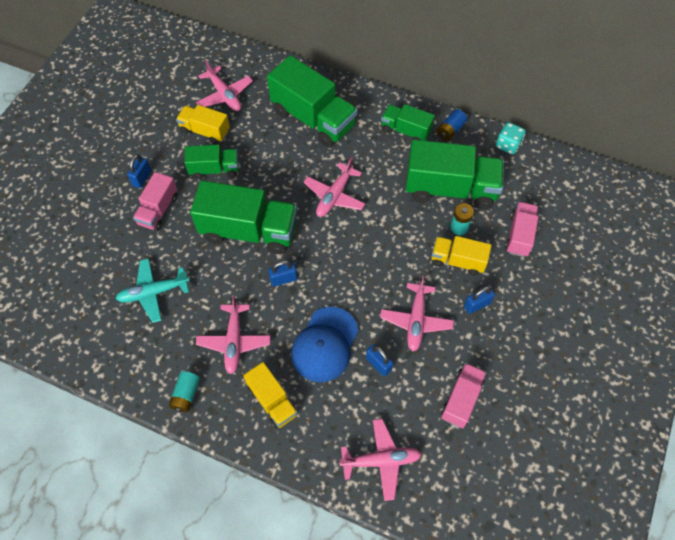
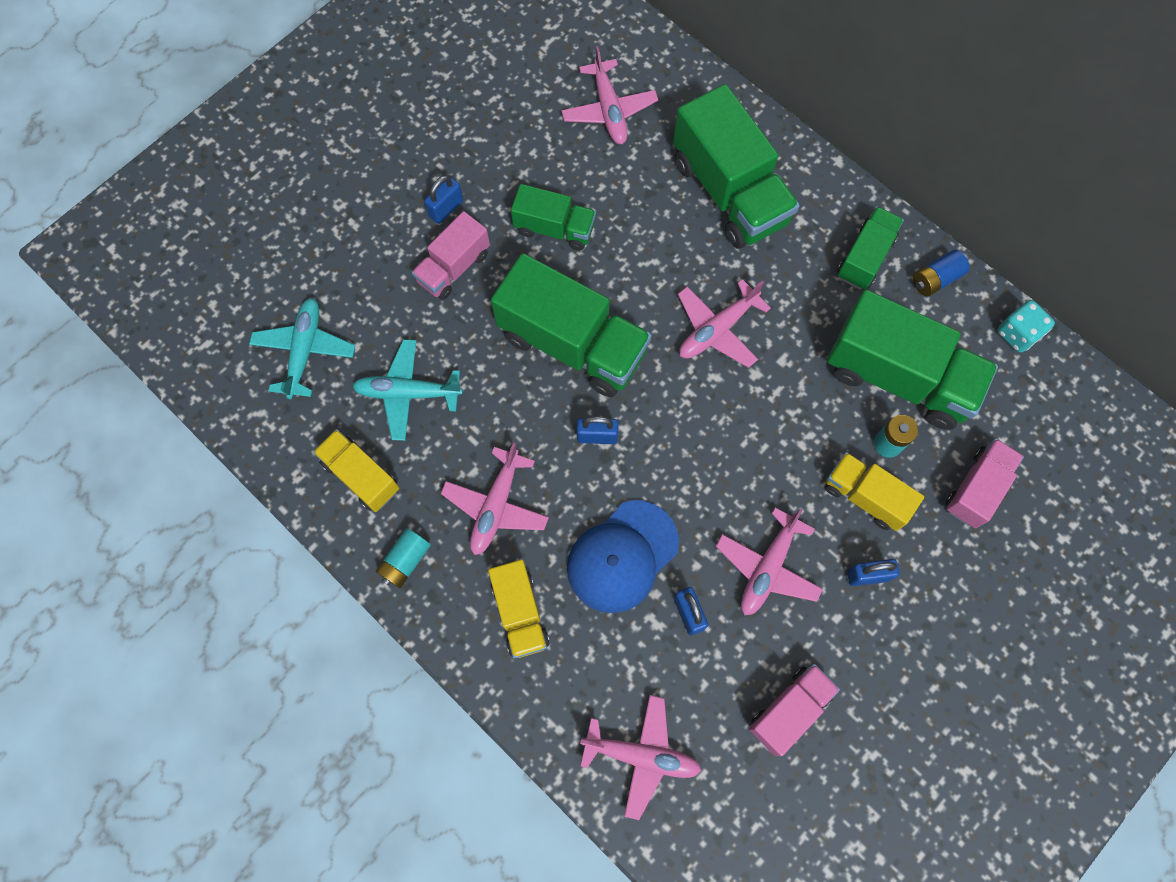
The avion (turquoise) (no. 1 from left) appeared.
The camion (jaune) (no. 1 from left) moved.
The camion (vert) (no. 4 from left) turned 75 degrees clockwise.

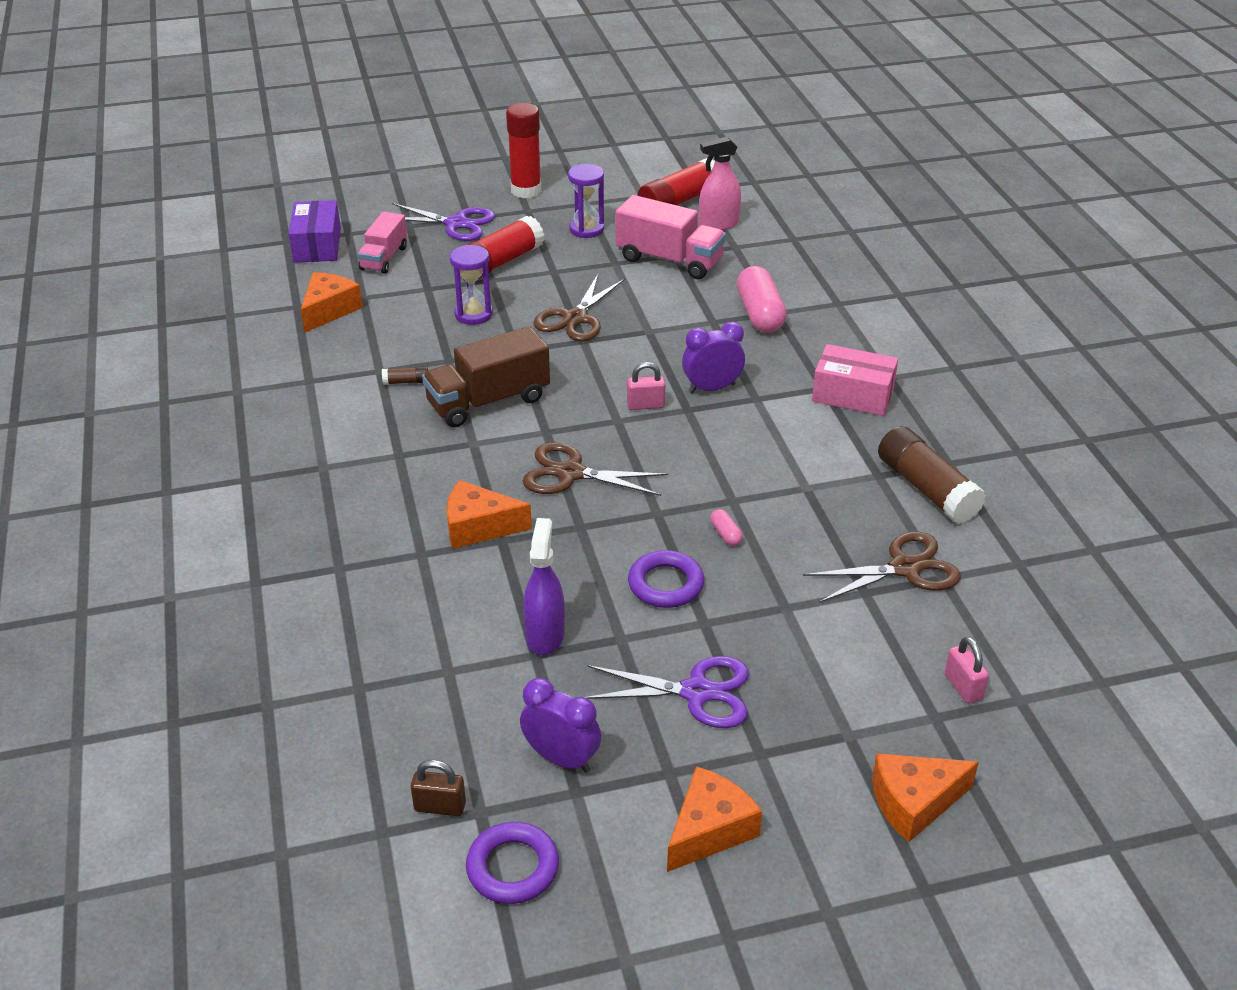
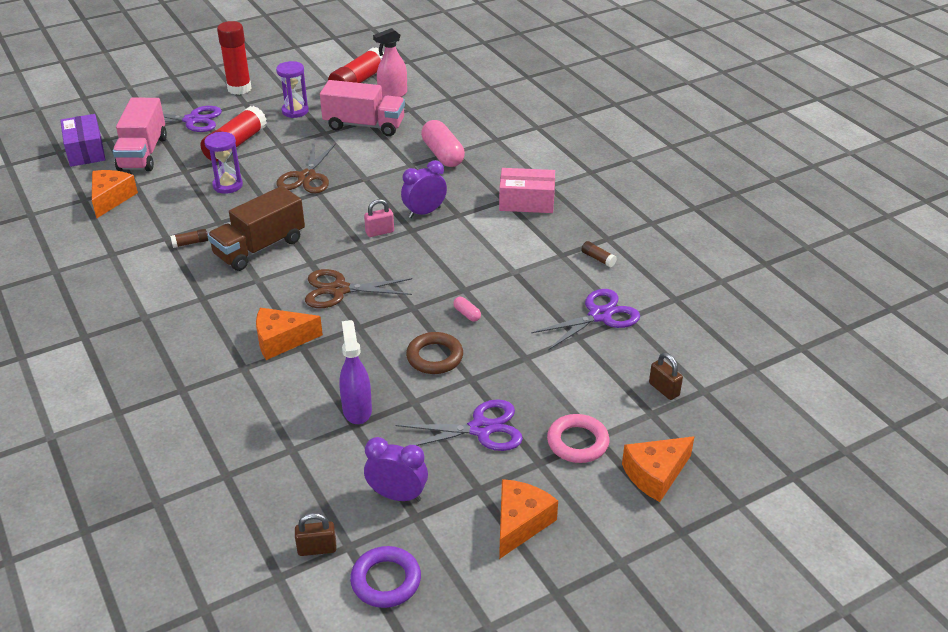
The camion (rose) (no. 1 from left) changed to 1.55 times the size.
The anneau (violet) (no. 2 from left) became the anneau (marron).
The ciseaux (marron) (no. 3 from left) became the ciseaux (violet) (no. 3 from left).
The anneau (rose) appeared.
The bâton de colle (marron) (no. 2 from left) changed to 0.42 times the size.
The cadenas (rose) (no. 2 from left) became the cadenas (marron) (no. 2 from left).

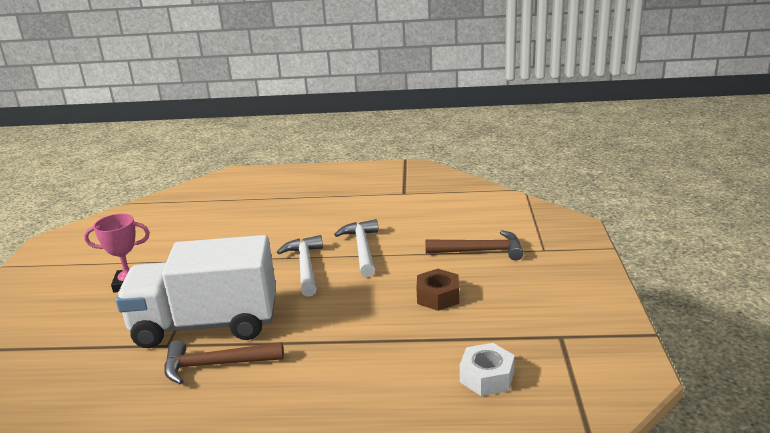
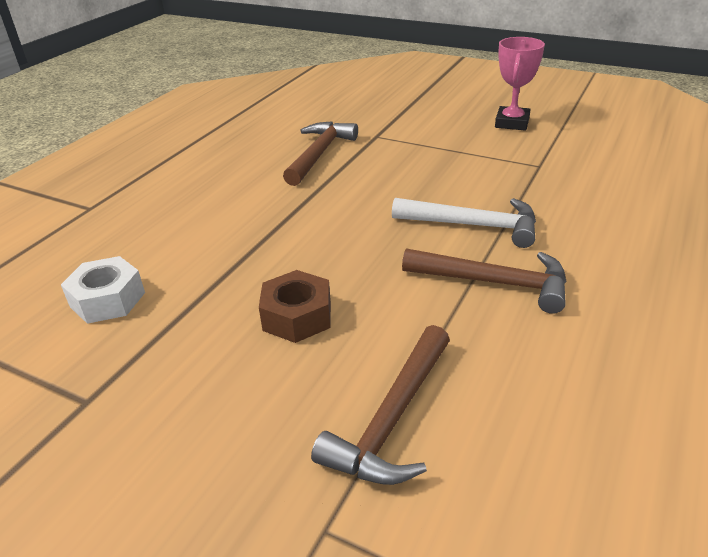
The marteau (blanc) (no. 2 from left) became the marteau (marron) (no. 3 from left).
The camion (blanc) disappeared.

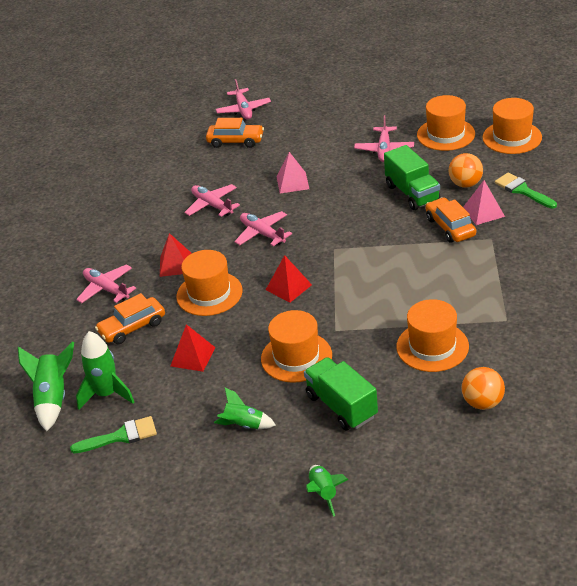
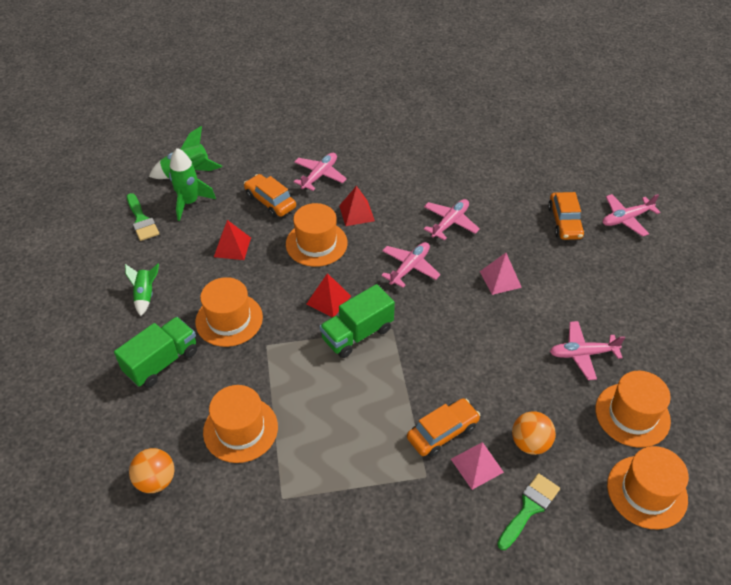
The camion (vert) (no. 2 from left) moved.
The fusée (vert) (no. 4 from left) disappeared.

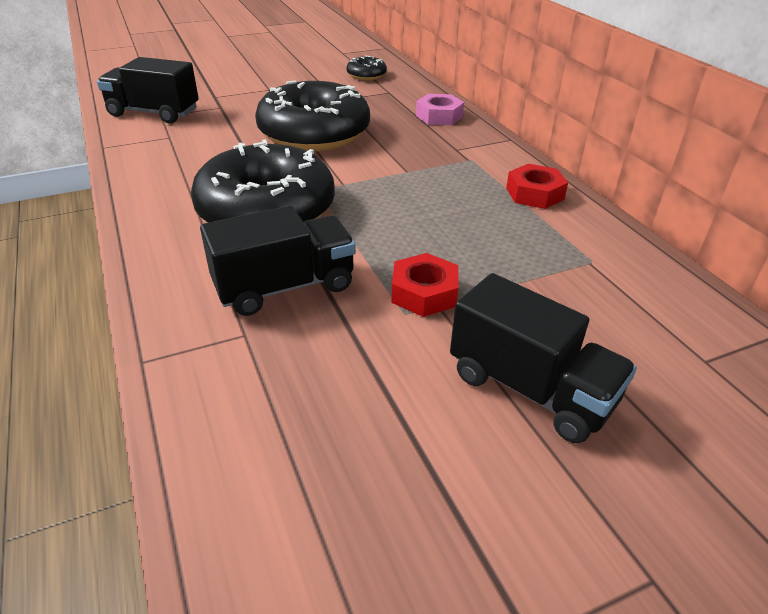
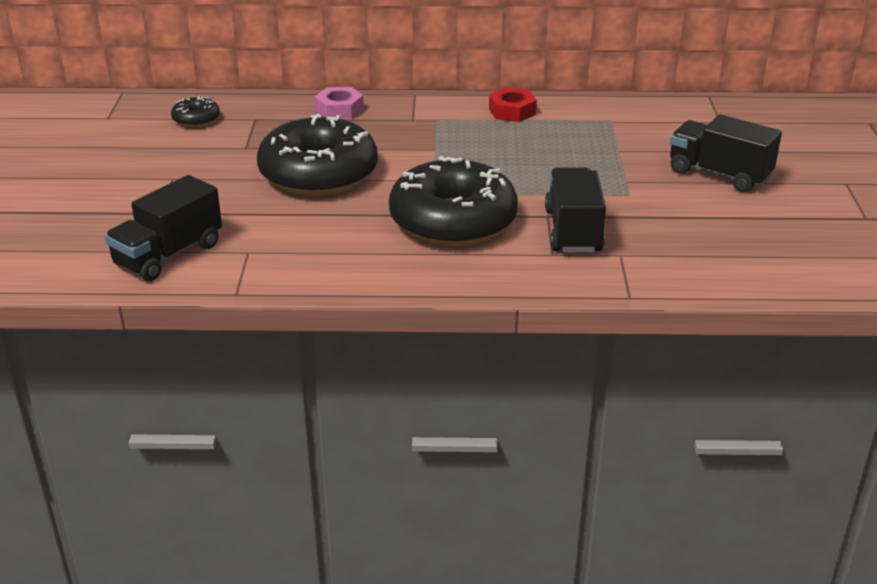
The camion (noir) (no. 3 from left) turned 120 degrees counterclockwise.
The écrou (rouge) (no. 1 from left) disappeared.

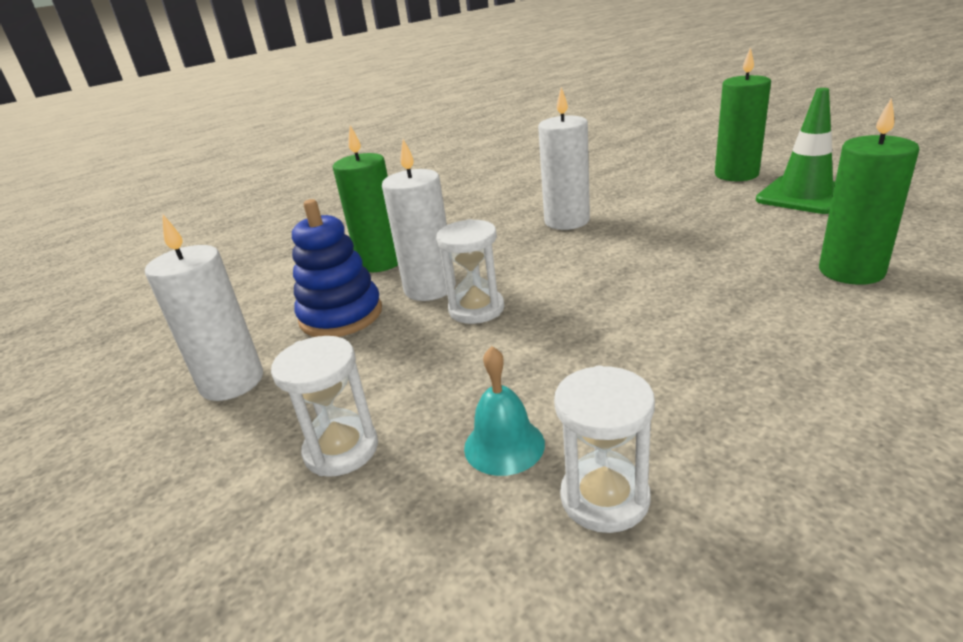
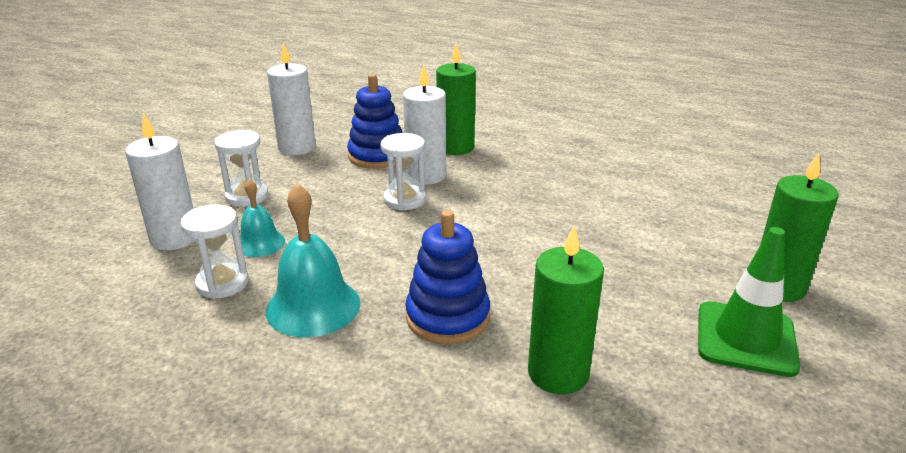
The bougie (blanc) (no. 3 from left in the first image) moved.
The cloche (turquoise) (no. 2 from left) appeared.
The jouet à empiler (bleu) (no. 2 from left) appeared.

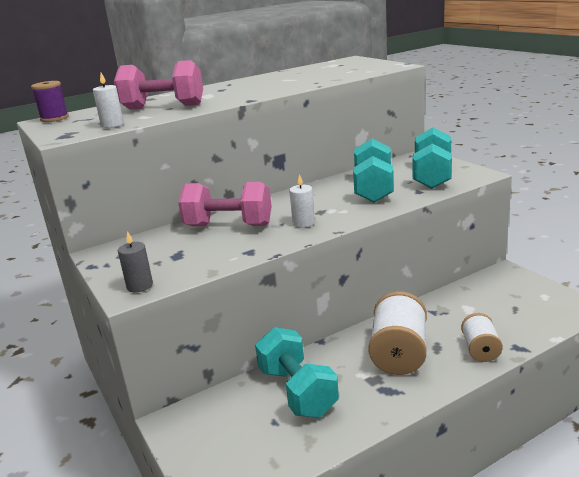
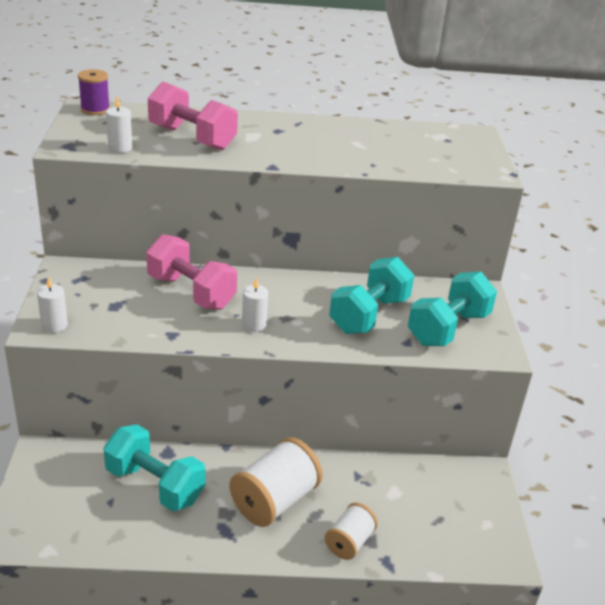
The bougie (gris) became the bougie (blanc) (no. 1 from left).
The haltère (turquoise) (no. 1 from left) turned 60 degrees counterclockwise.

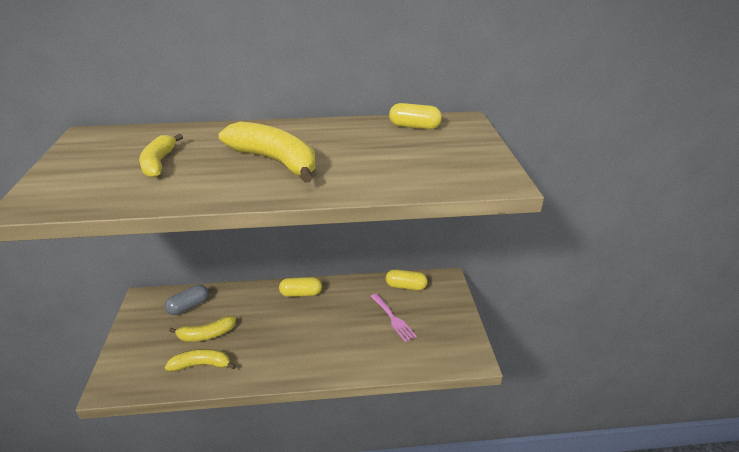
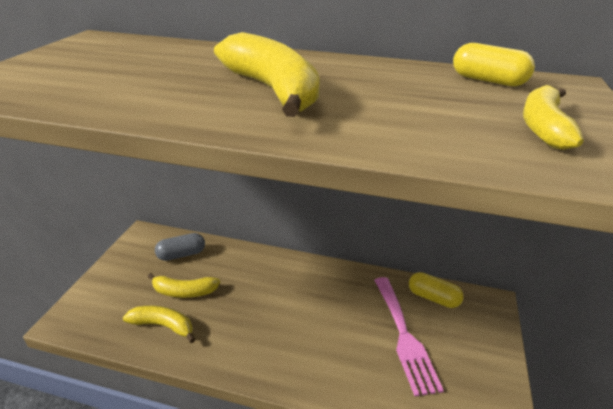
The fourchette (rose) changed to 1.54 times the size.
The banane (jaune) (no. 1 from left in the first image) moved.
The gélule (jaune) (no. 1 from left) disappeared.

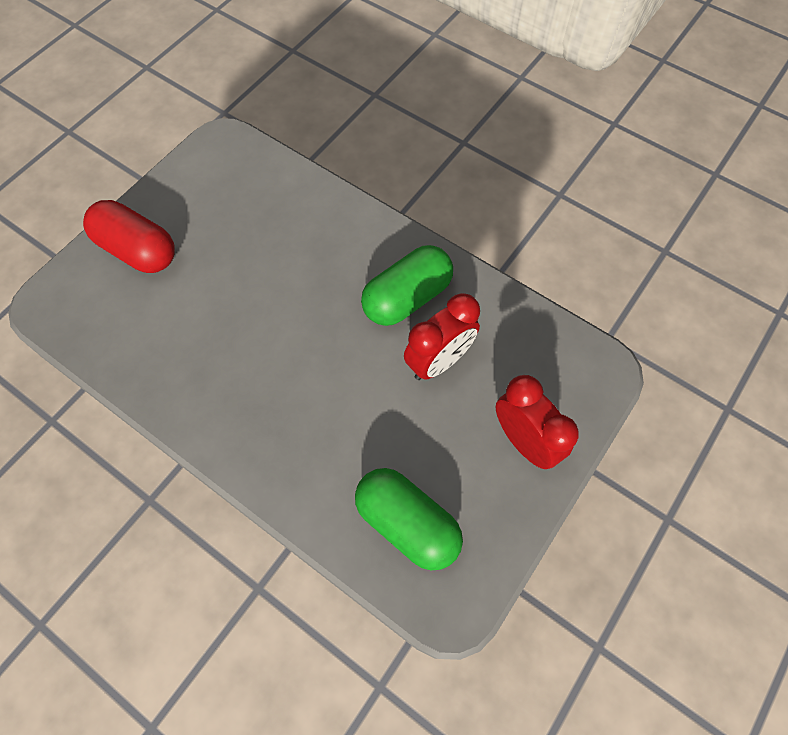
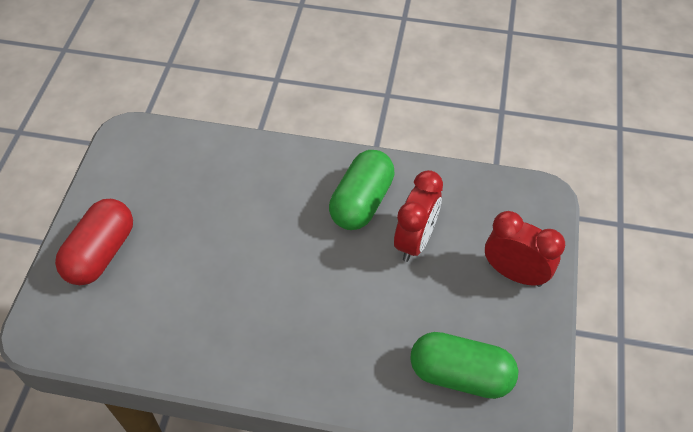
The gélule (rouge) turned 75 degrees counterclockwise.

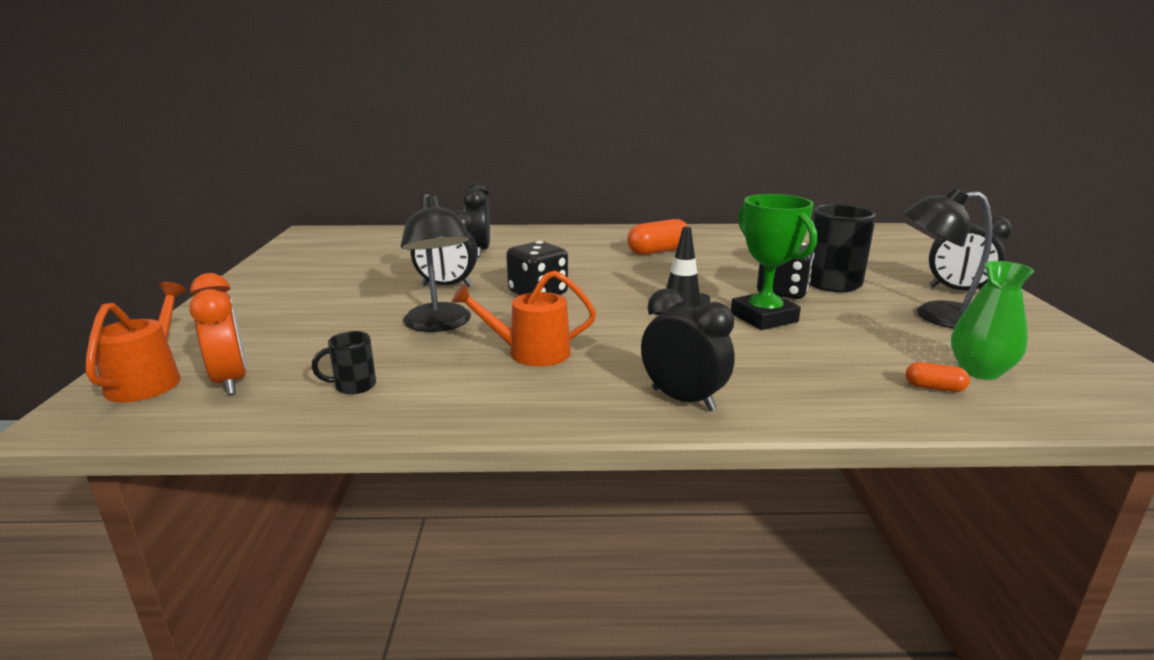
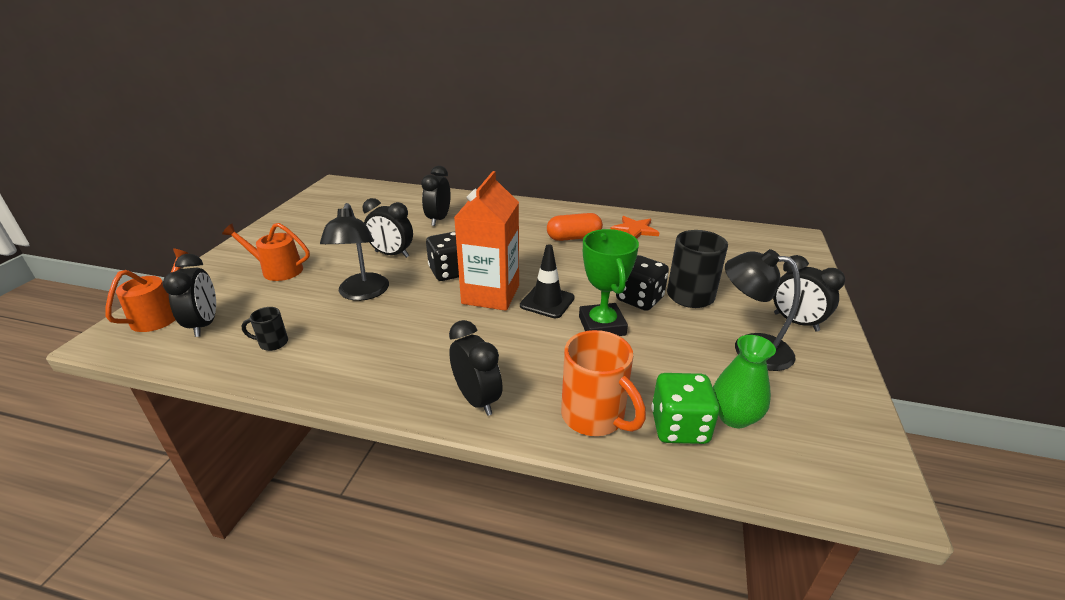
The réveil (orange) became the réveil (noir) (no. 1 from left).
The arrosoir (orange) (no. 2 from left) moved.
The brique de lait (orange) appeared.
The tasse (orange) appeared.
The étoile (orange) appeared.
The gélule (orange) (no. 2 from left) was replaced by the dé (vert).

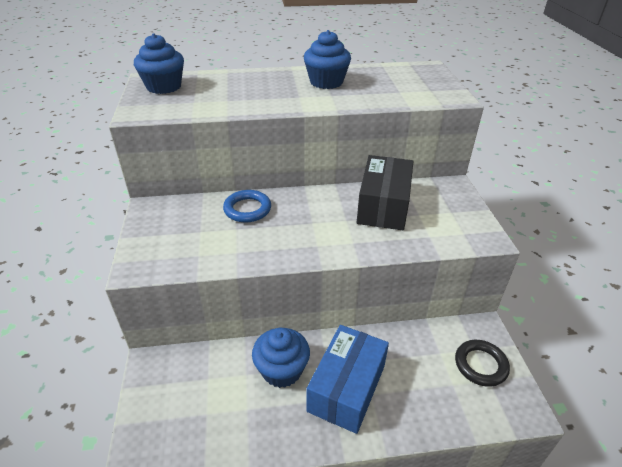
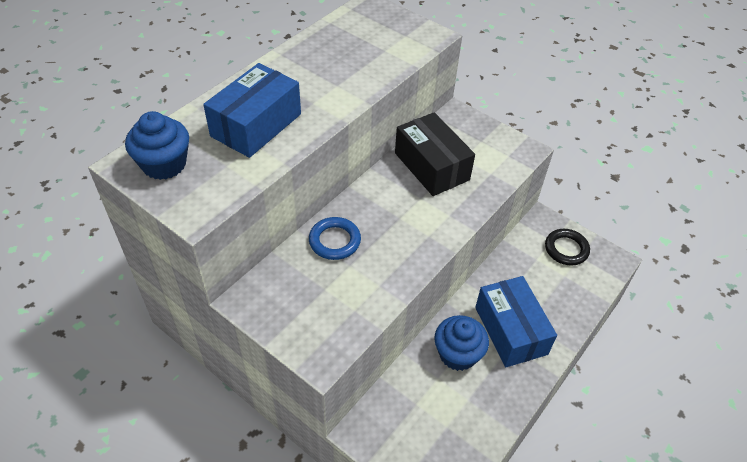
The boîte (bleu) (no. 1 from left) appeared.
The muffin (bleu) (no. 3 from left) disappeared.

